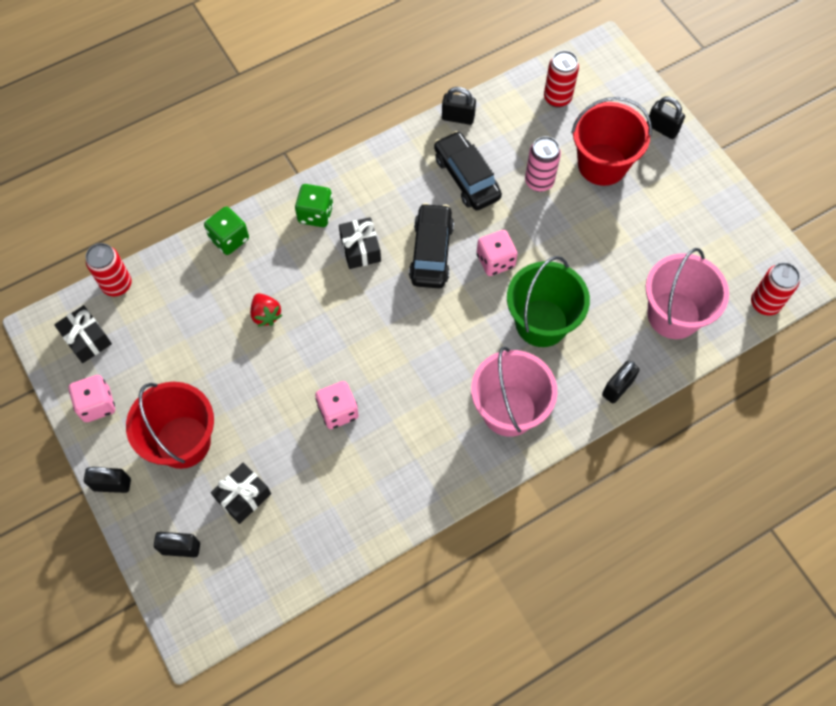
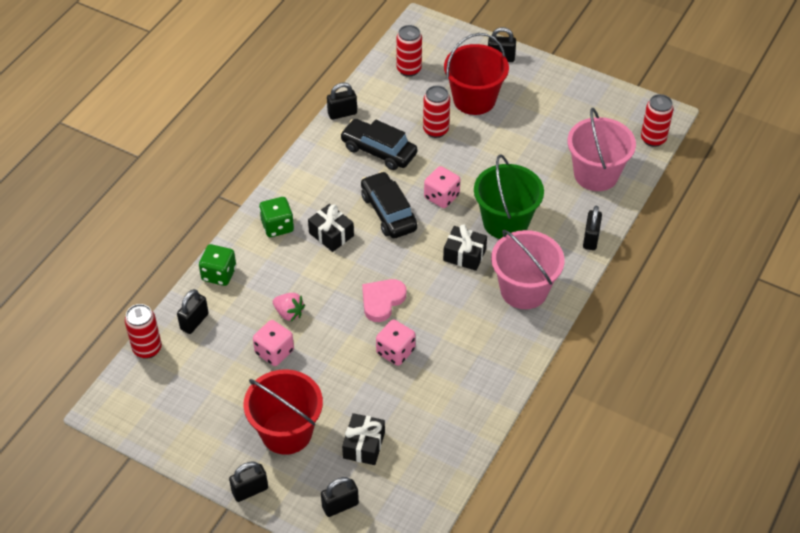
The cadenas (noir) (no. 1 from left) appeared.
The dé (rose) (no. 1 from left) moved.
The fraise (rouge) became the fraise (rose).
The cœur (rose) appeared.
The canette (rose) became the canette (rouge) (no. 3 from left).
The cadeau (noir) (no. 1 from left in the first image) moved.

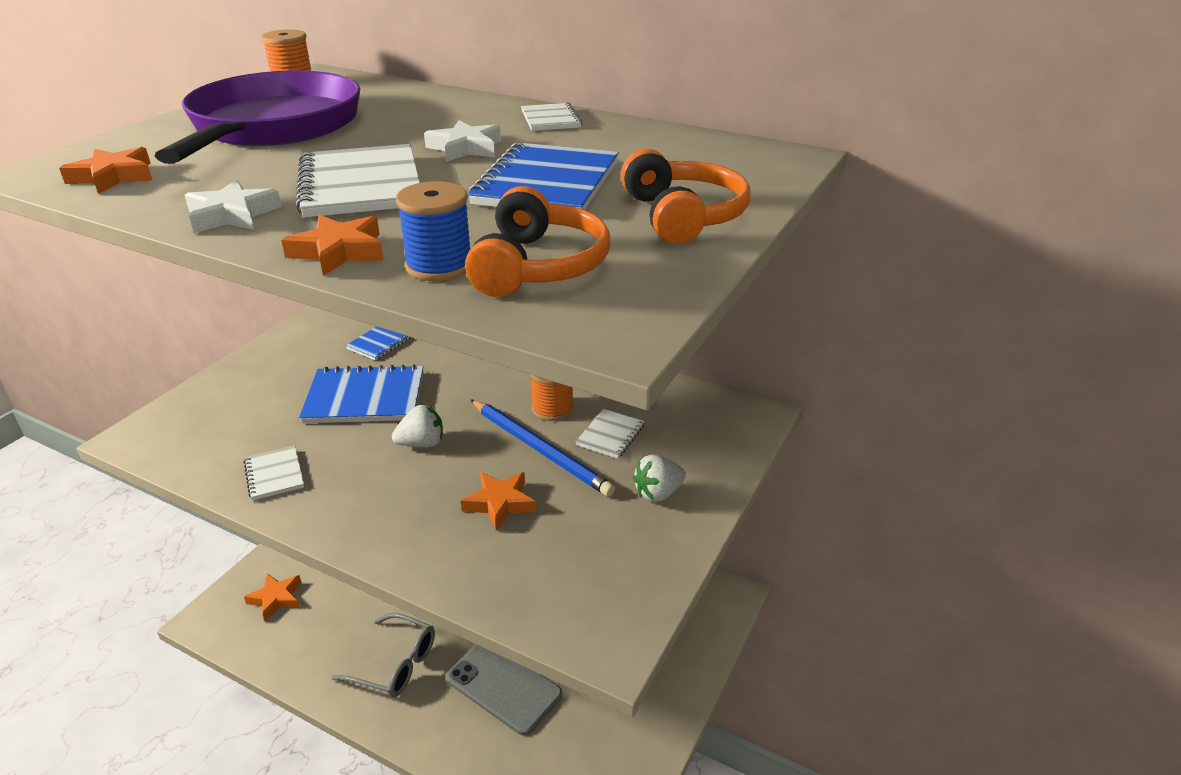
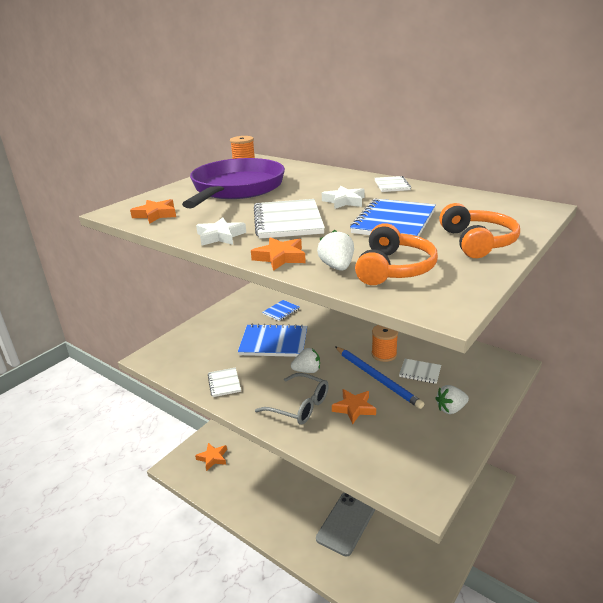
The lunettes (gris) moved.
The téléphone (gris) turned 75 degrees clockwise.
The bobine (bleu) was replaced by the fraise (blanc) (no. 2 from left).
The carnet (blanc) (no. 4 from left) turned 75 degrees clockwise.

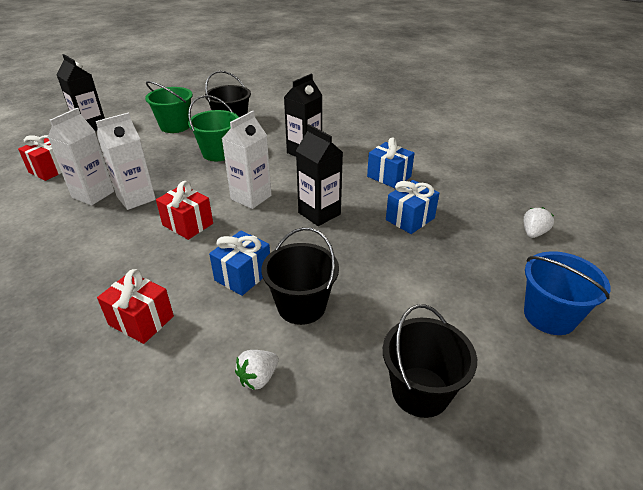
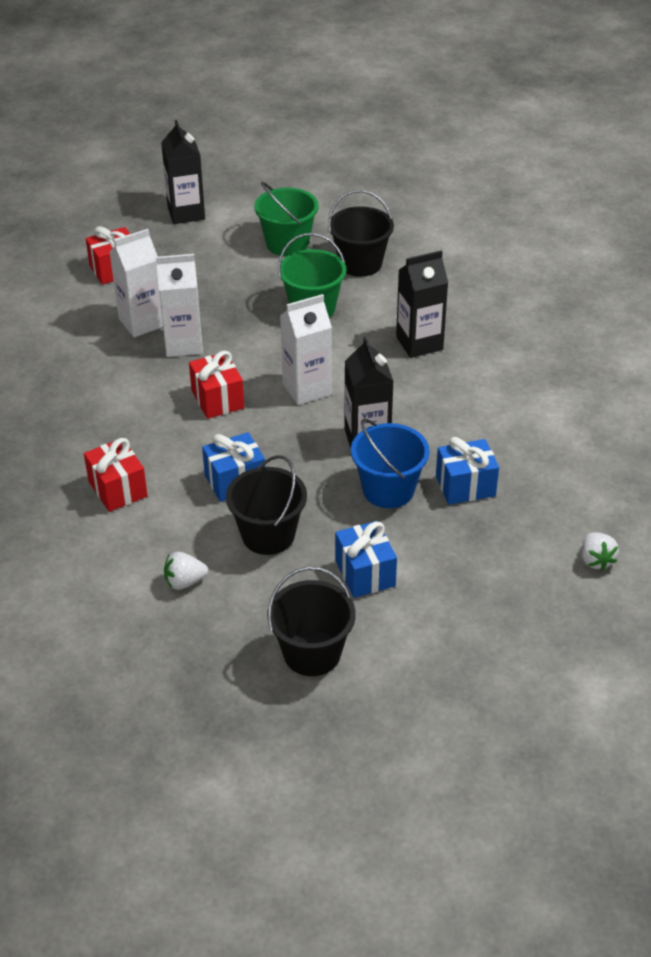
The cadeau (bleu) (no. 2 from left) moved.
The seau (bleu) moved.
The fraise (blanc) (no. 2 from left) turned 105 degrees clockwise.

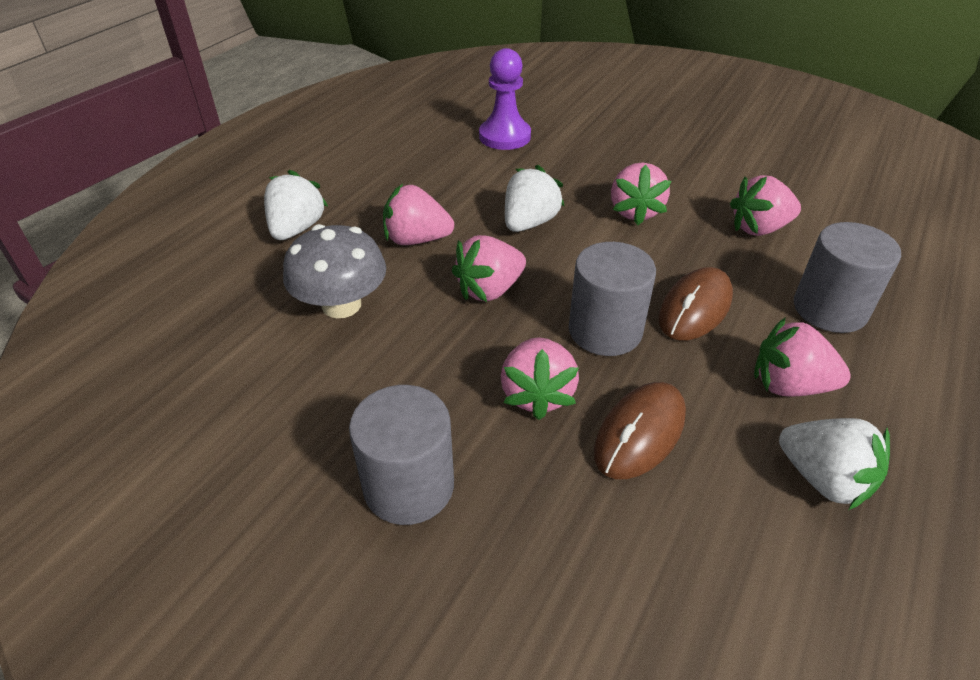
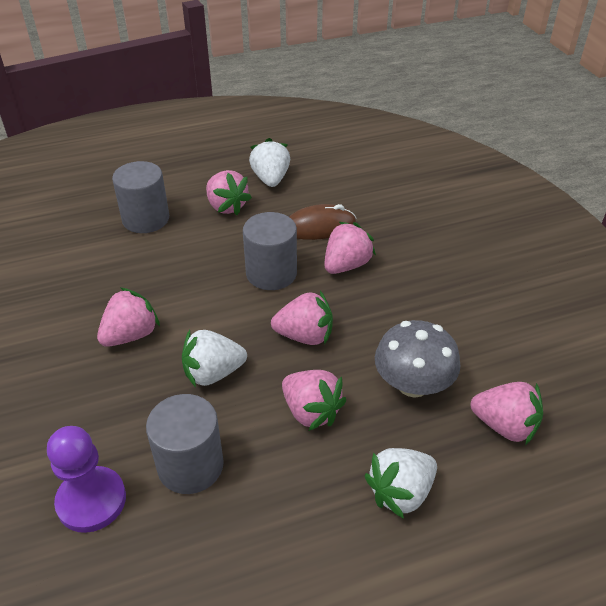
The cylindre (gris) (no. 1 from left in the first image) moved.
The fraise (rose) (no. 5 from left in the first image) moved.
The souris (marron) (no. 2 from left) disappeared.

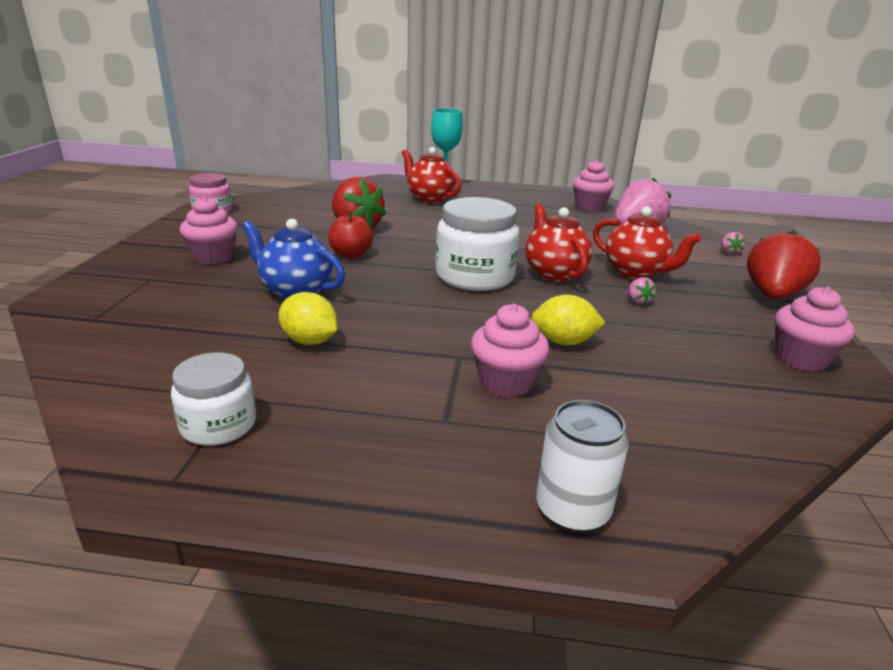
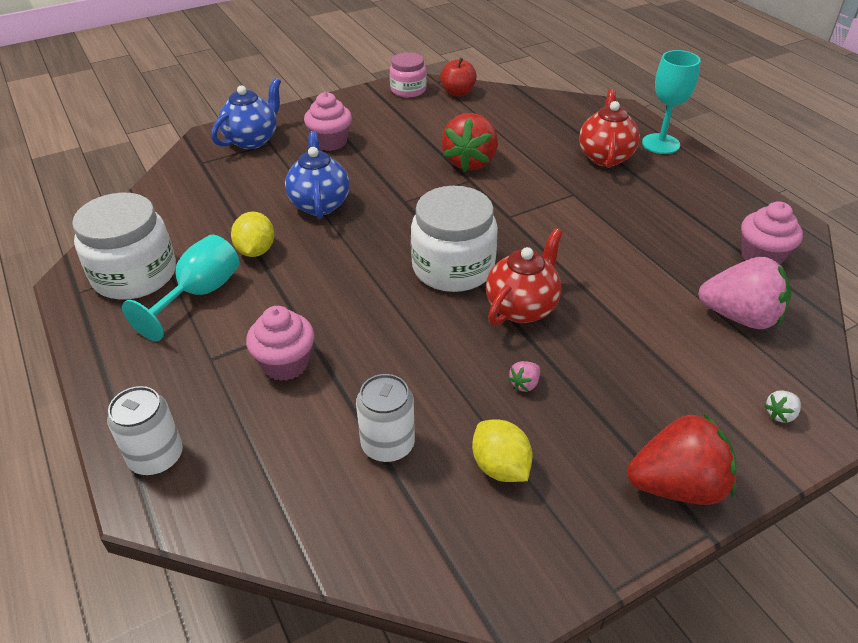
The bocal (blanc) (no. 1 from left) changed to 1.70 times the size.
The verre à pied (turquoise) (no. 1 from left) appeared.
The théière (bleu) (no. 1 from left) appeared.
The canette (blanc) (no. 2 from left) appeared.
The pomme (rouge) moved.
The citron (jaune) (no. 2 from left) moved.
The fraise (rose) (no. 3 from left) became the fraise (blanc).
The théière (rouge) (no. 3 from left) disappeared.
The muffin (rose) (no. 4 from left) disappeared.

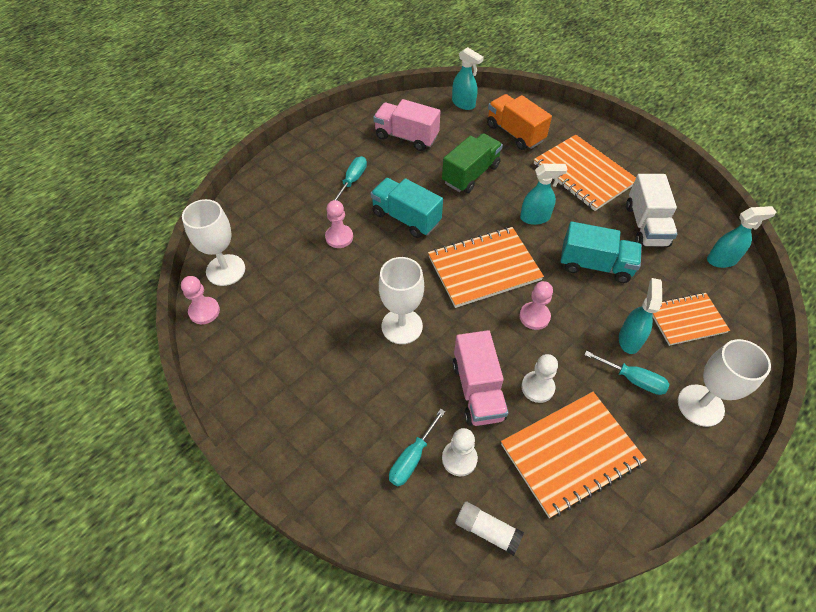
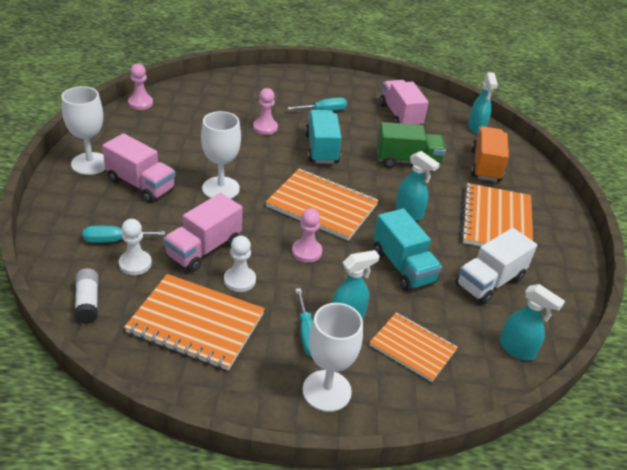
The verre à pied (blanc) (no. 1 from left) moved.
The camion (rose) (no. 1 from left) appeared.

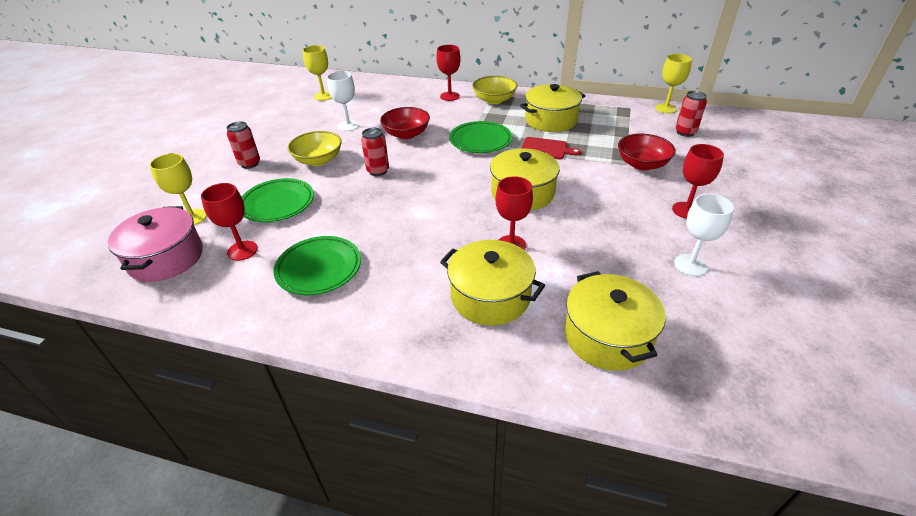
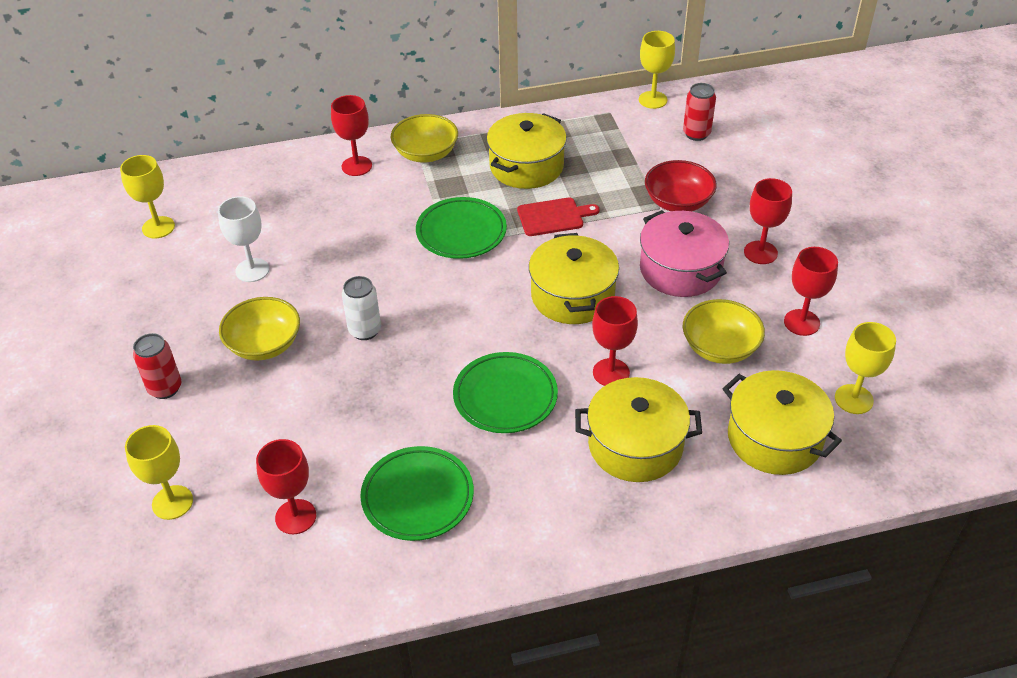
The canette (rouge) (no. 2 from left) became the canette (blanc).
The assiette (vert) (no. 1 from left in the first image) moved.
The marmite (rose) moved.
The bol (jaune) (no. 3 from left) appeared.
The verre à pied (blanc) (no. 2 from left) became the verre à pied (rouge) (no. 5 from left).
The verre à pied (jaune) (no. 4 from left) appeared.
The bol (rouge) (no. 1 from left) disappeared.

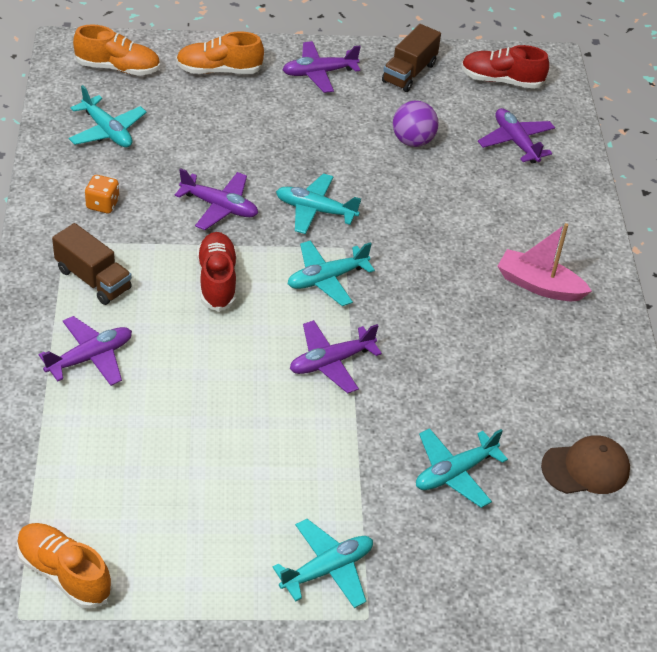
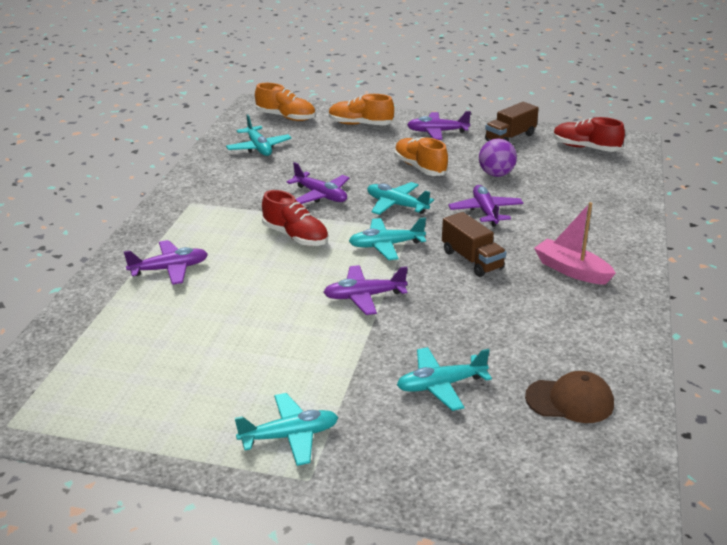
The chaussure (rouge) (no. 1 from left) turned 120 degrees clockwise.
The chaussure (orange) (no. 1 from left in the first image) moved.
The camion (marron) (no. 1 from left) moved.
The avion (violet) (no. 5 from left) moved.
The dé (orange) disappeared.

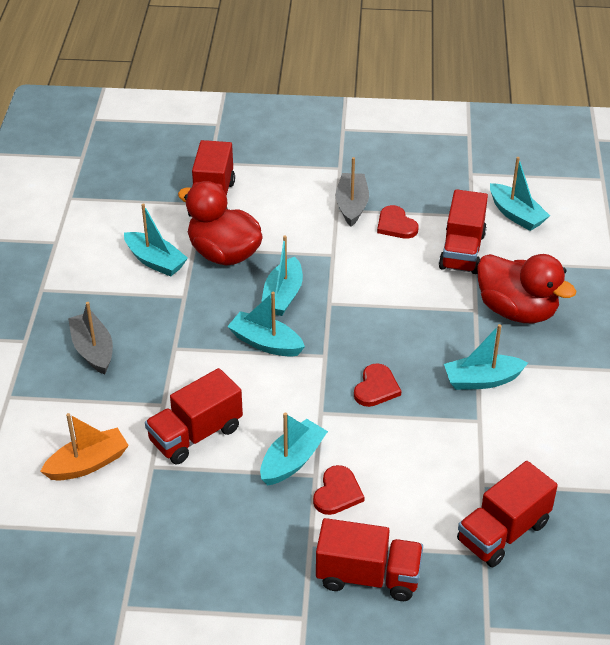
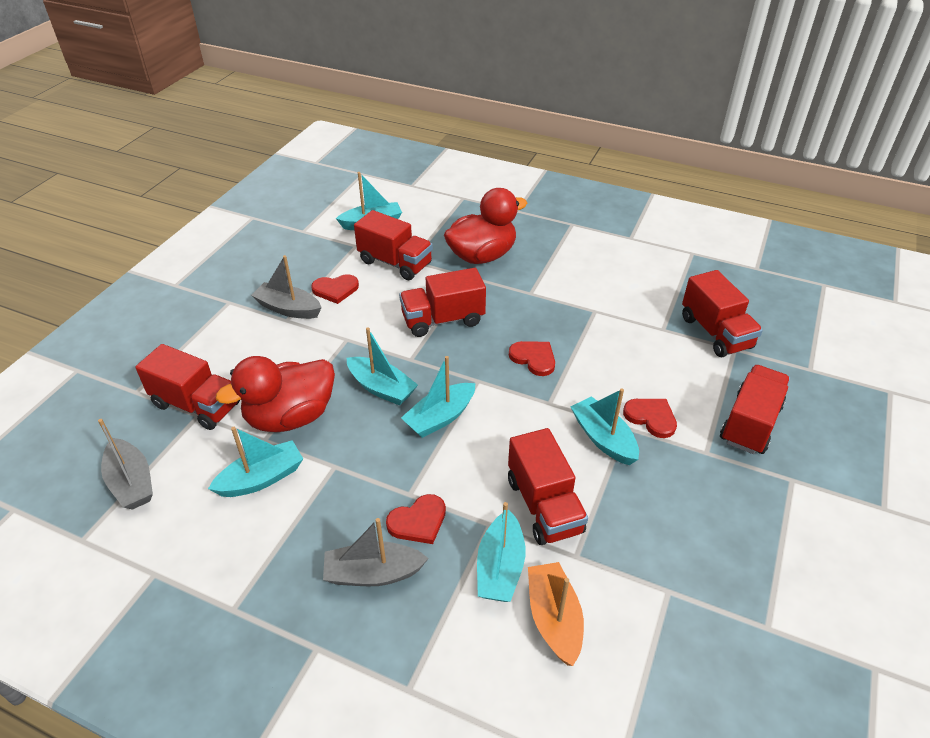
The bateau (gris) (no. 1 from left) appeared.
The cœur (rouge) (no. 2 from left) appeared.
The camion (rouge) (no. 3 from left) appeared.
The bateau (turquoise) (no. 5 from left) moved.

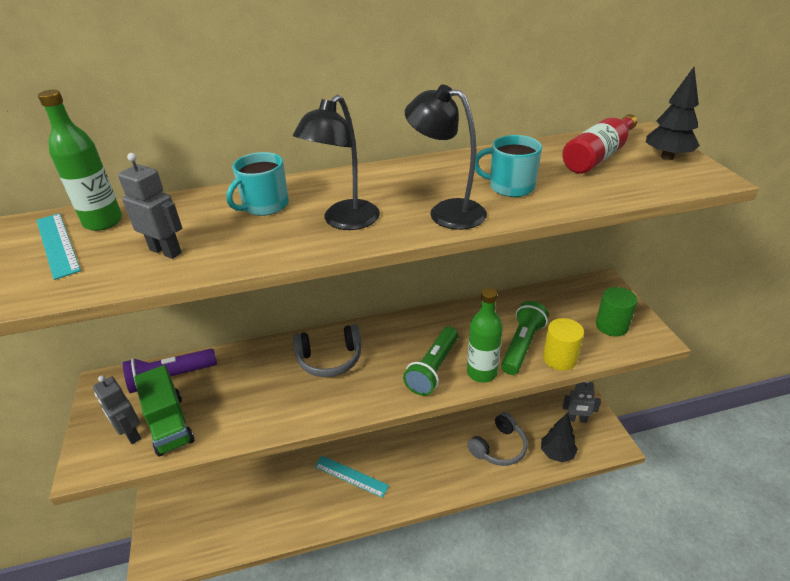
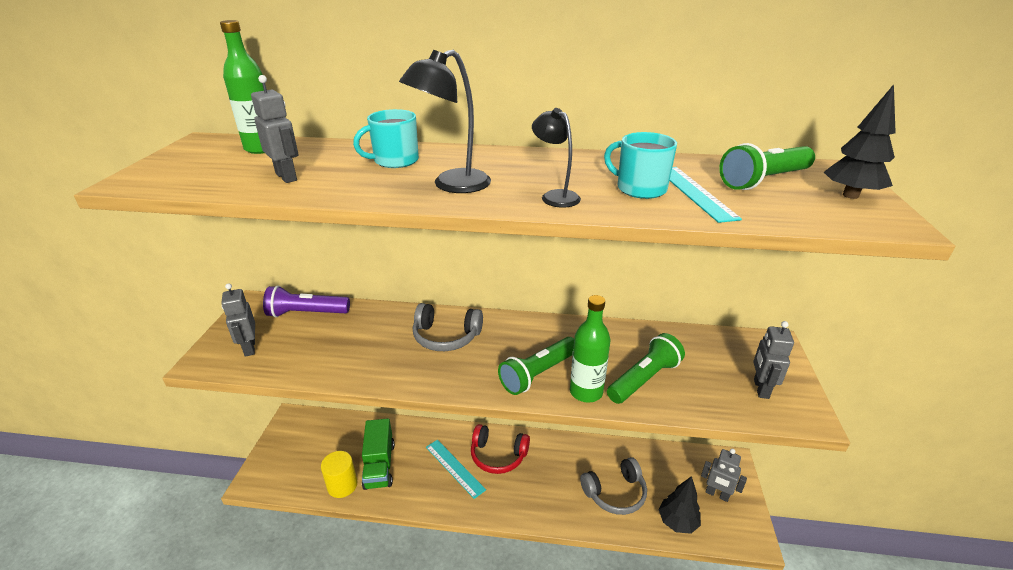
The cylindre (jaune) moved.
The camion (vert) moved.
The casque audio (rouge) appeared.
The lampe (noir) (no. 2 from left) changed to 0.65 times the size.
The règle (turquoise) (no. 1 from left in the first image) moved.
The bouteille (rouge) was replaced by the lampe de poche (vert) (no. 3 from left).
The cylindre (vert) was replaced by the robot (gris) (no. 4 from left).

